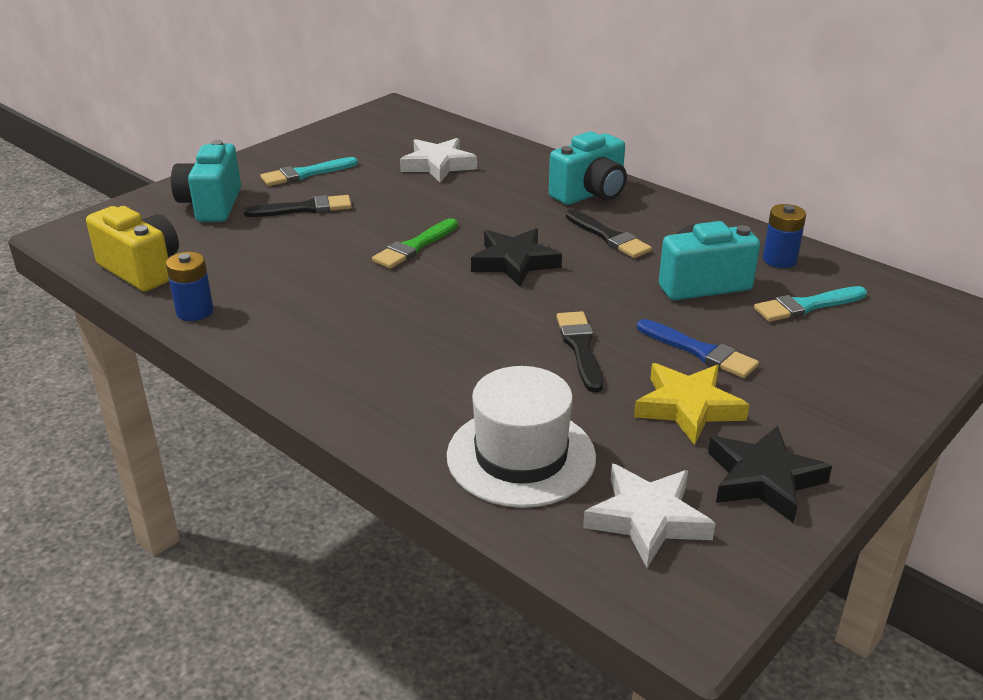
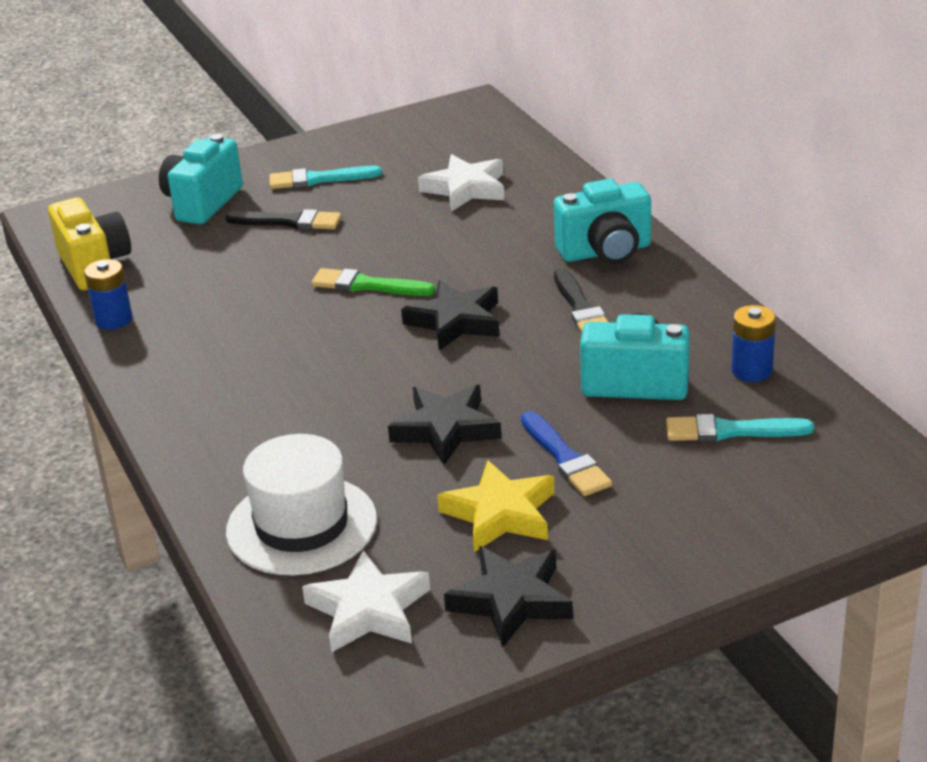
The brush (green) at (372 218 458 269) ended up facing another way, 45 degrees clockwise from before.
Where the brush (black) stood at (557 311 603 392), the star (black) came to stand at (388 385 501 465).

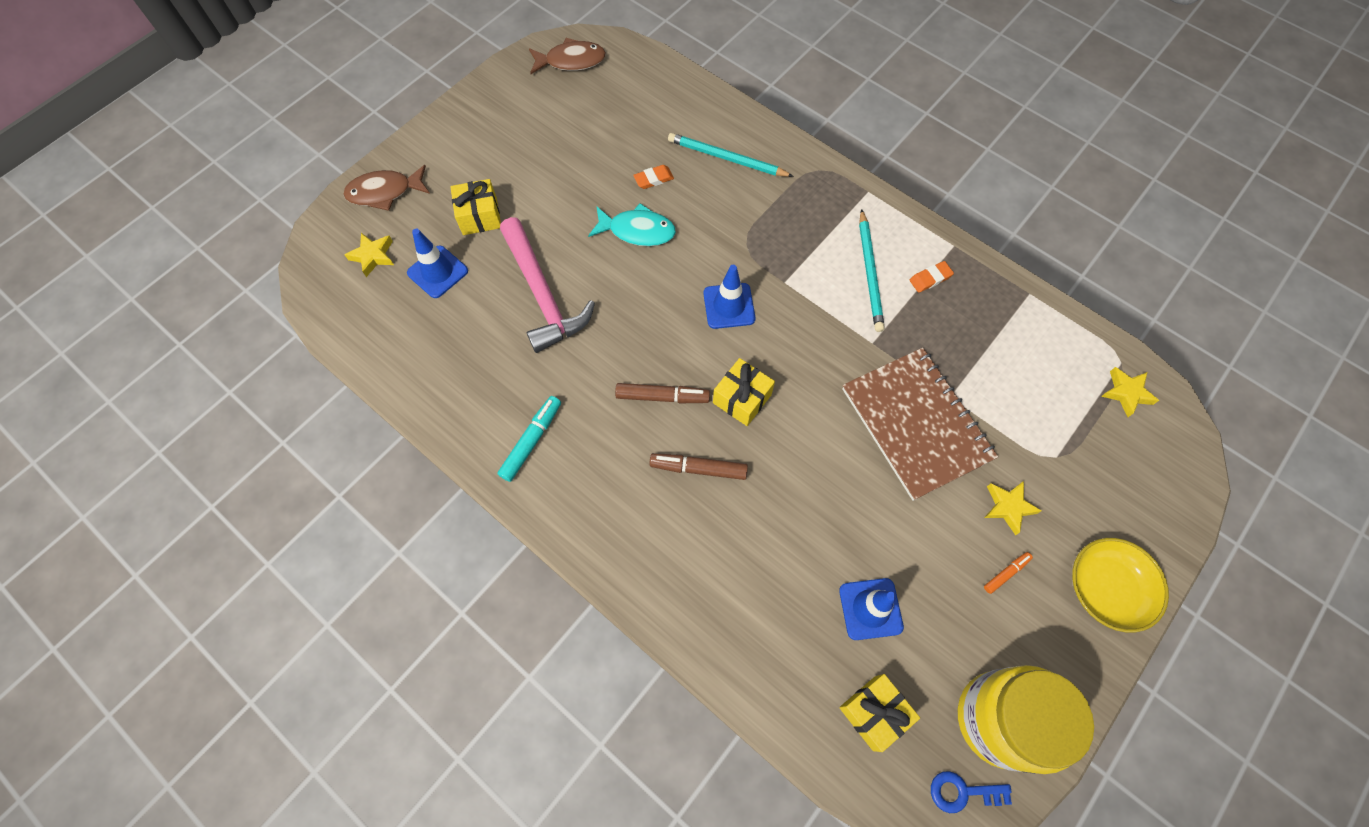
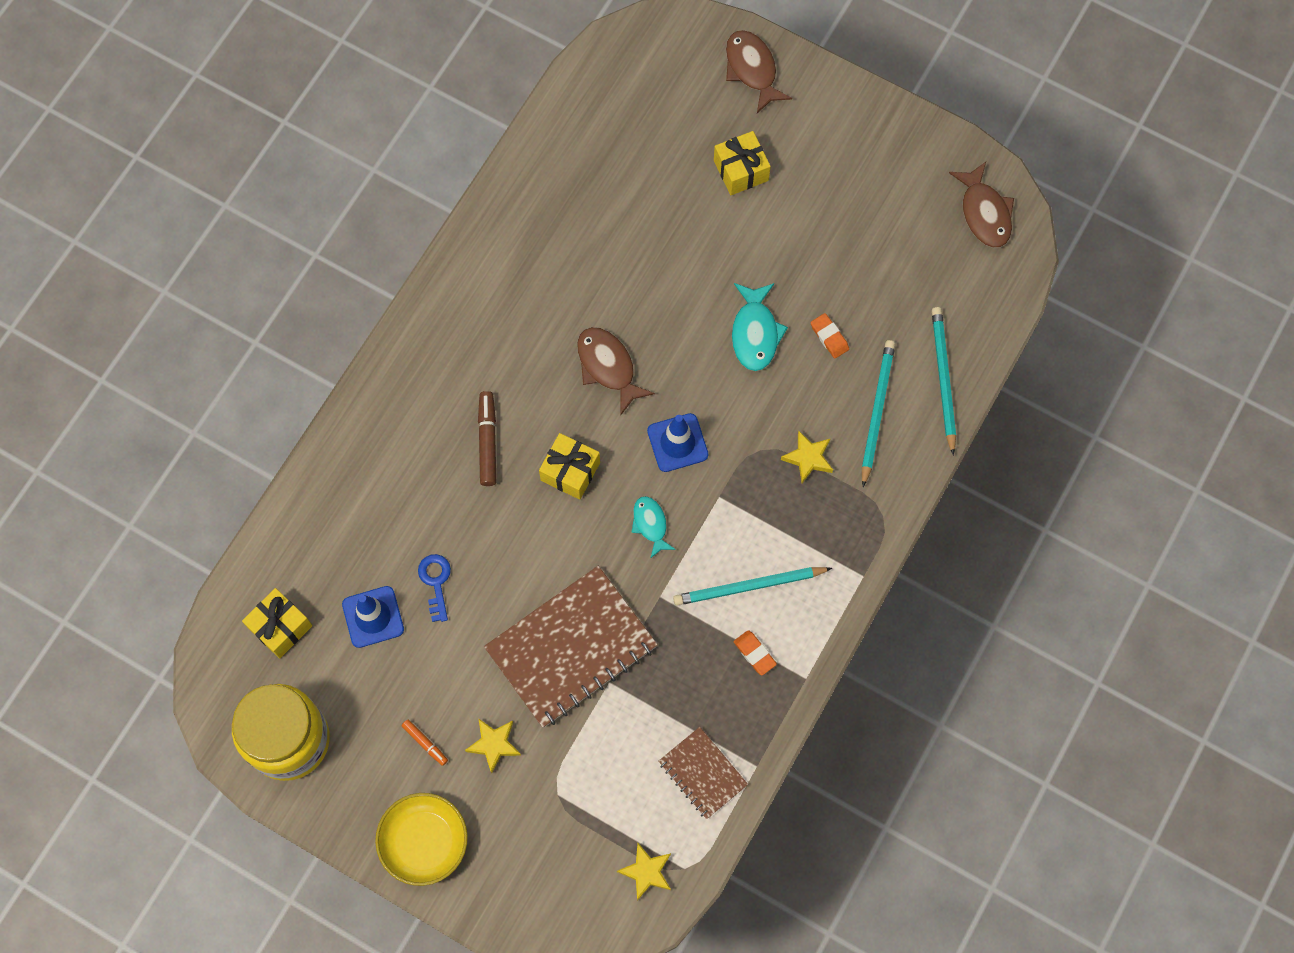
The key (blue) ended up elsewhere, having gone from (931 771 1012 813) to (418 554 451 622).
The second view gained the fish (brown) at (577 327 655 415).
The second view gained the fish (turquoise) at (632 496 676 559).
The second view gained the notebook (brown) at (659 727 748 819).
The star (yellow) ended up elsewhere, having gone from (345 233 394 277) to (781 431 833 483).
The second view gained the pencil (turquoise) at (932 307 956 456).
The second view lost the traffic cone (blue) at (407 229 468 298).
The second view lost the marker (turquoise) at (497 396 561 482).
The second view lost the hammer (pink) at (500 217 595 353).
The second view lost the marker (brown) at (615 383 710 403).

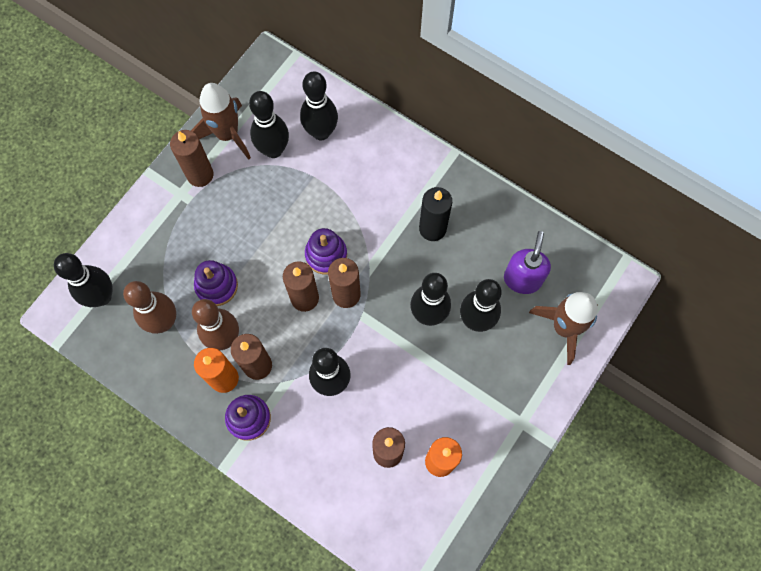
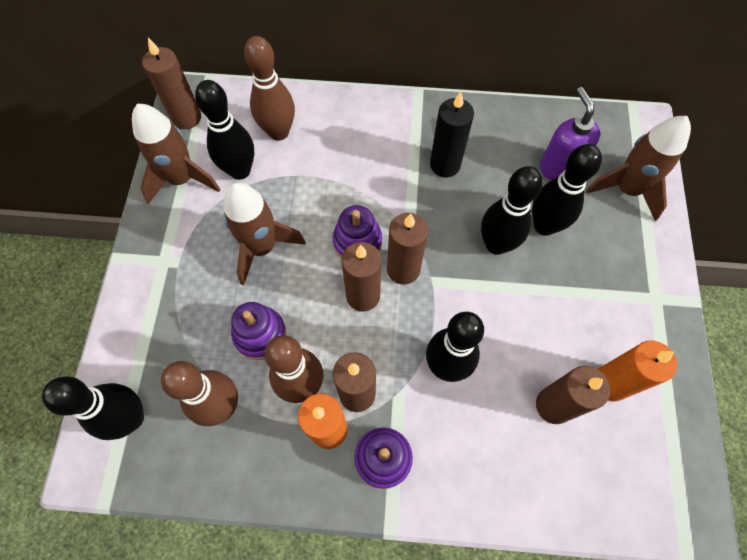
The candle (brown) ended up elsewhere, having gone from (170 130 214 187) to (142 38 201 129).
The second view gained the rocket (brown) at (223 182 306 286).
What was the bowling pin (black) at (300 72 338 140) turned into the bowling pin (brown) at (244 36 295 141).

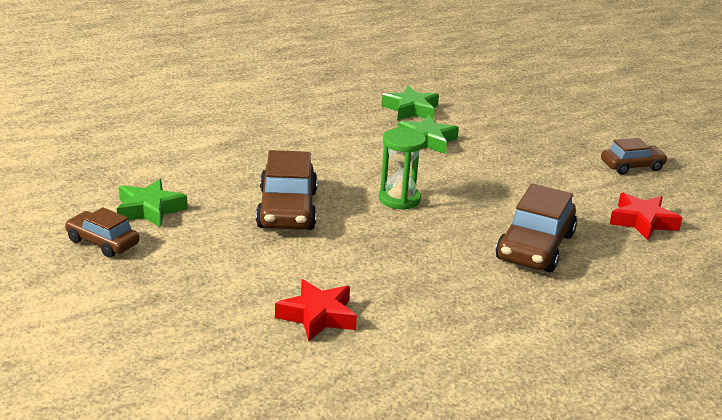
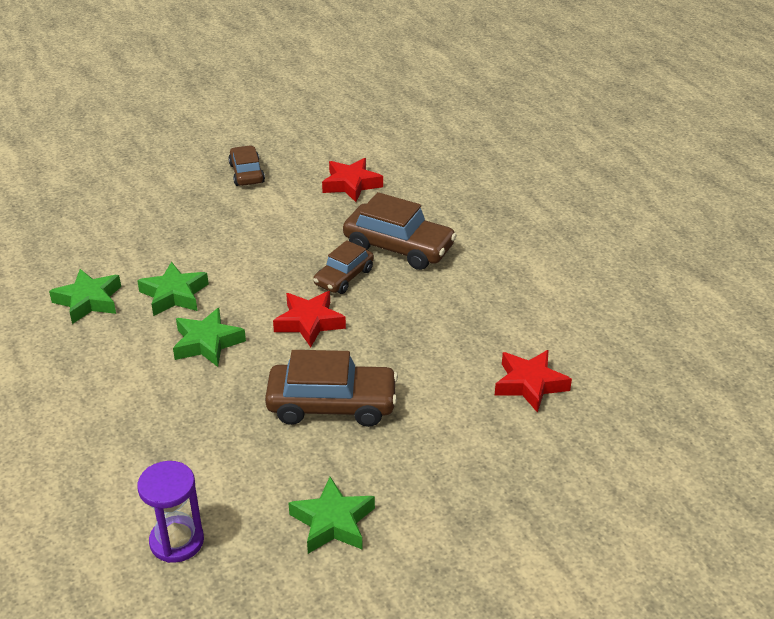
The second view gained the hourglass (purple) at (137 461 204 563).
The second view gained the star (green) at (173 308 246 367).
Where the hourglass (green) stood at (379 128 426 210), the star (red) came to stand at (273 291 346 347).
The car (brown) ended up elsewhere, having gone from (65 207 139 258) to (313 240 374 294).

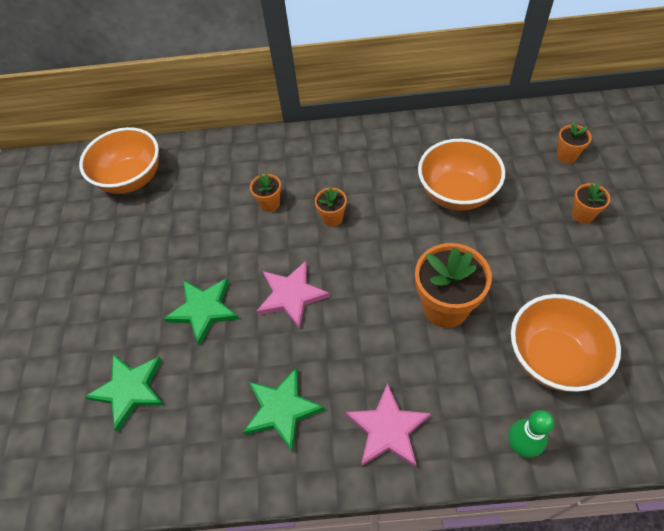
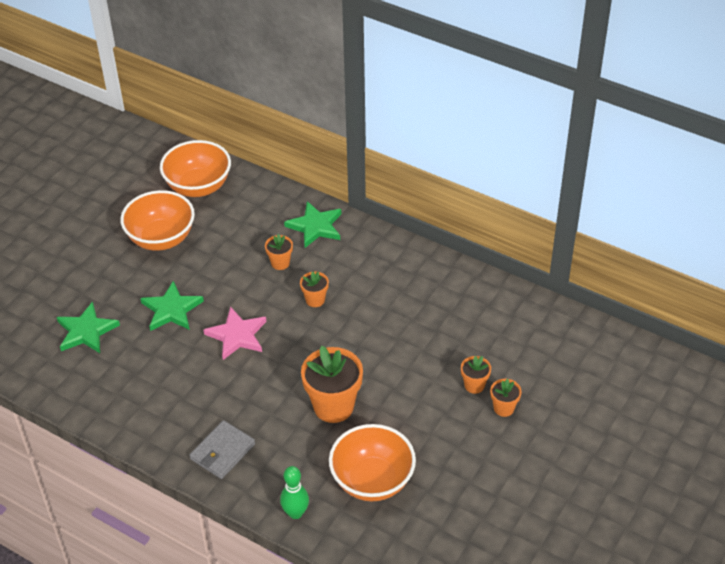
The bowl (orange) ended up elsewhere, having gone from (418 139 505 211) to (120 190 195 251).
Where the star (pink) stood at (346 383 431 467), the wallet (grey) came to stand at (189 420 255 479).
The star (green) ended up elsewhere, having gone from (243 367 325 452) to (284 201 341 248).
The flower pot (orange) ended up elsewhere, having gone from (557 122 592 163) to (461 356 491 394).

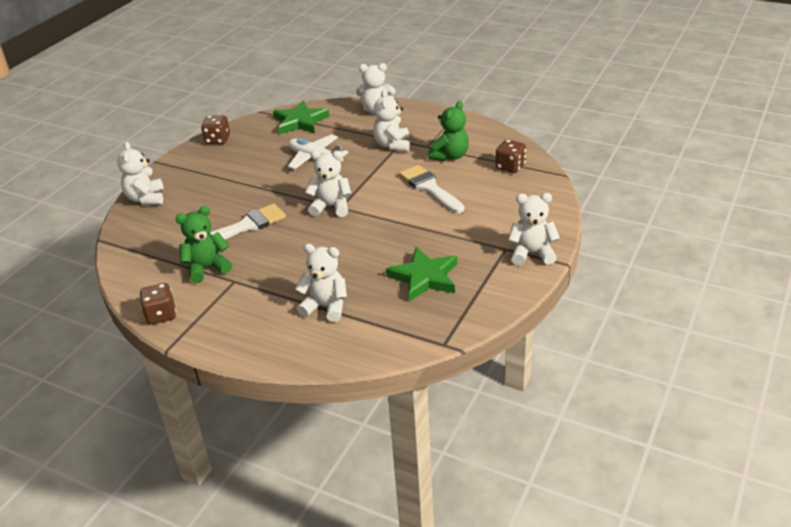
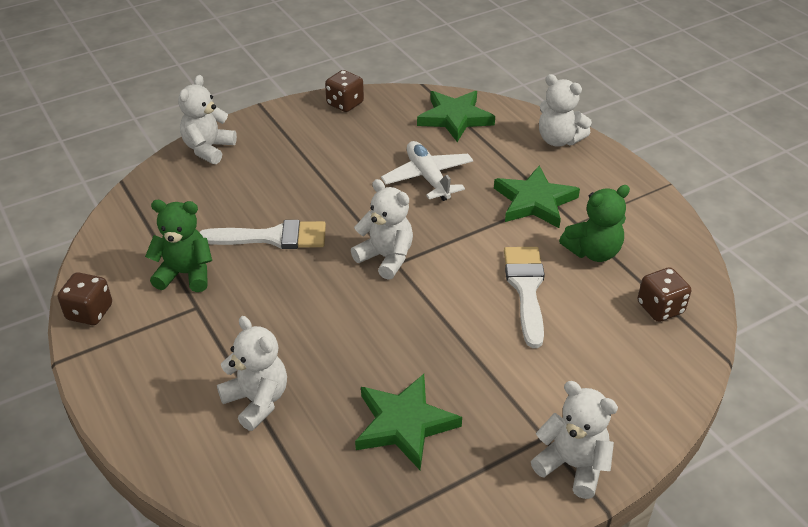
Where the teddy bear (white) stood at (373 90 410 151), the star (green) came to stand at (494 166 580 228).

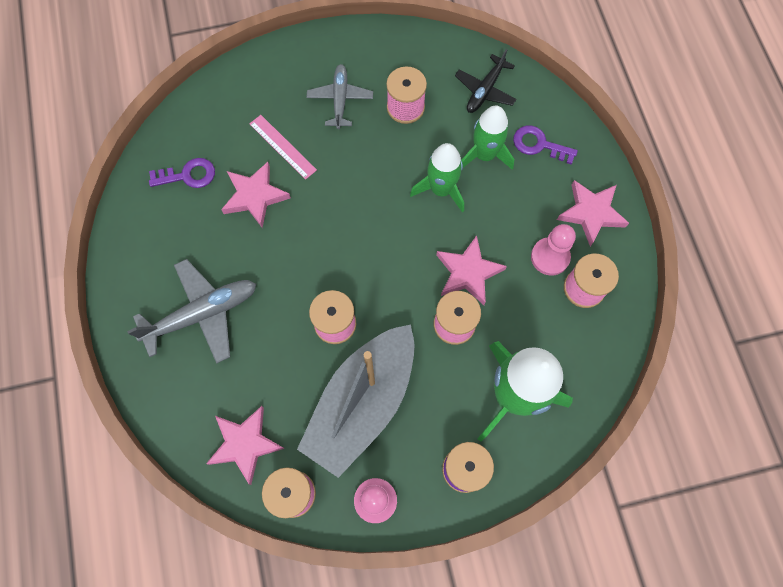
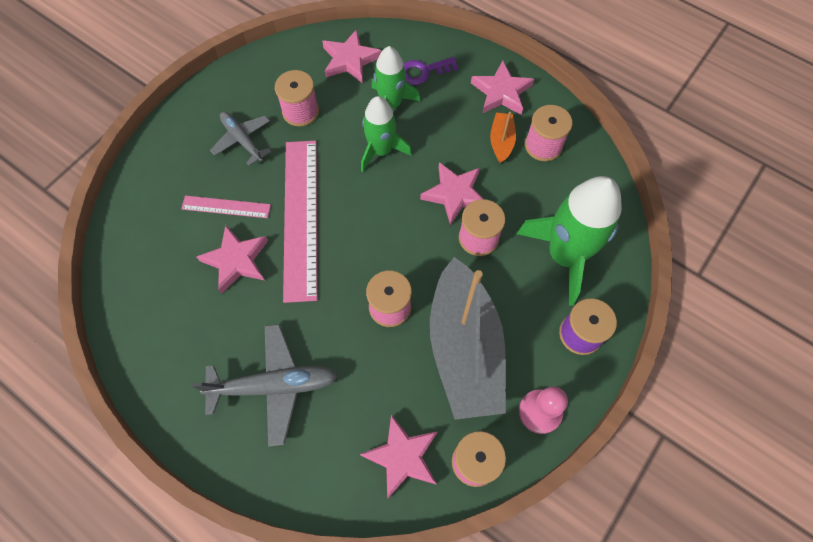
The plane (grey) at (127 259 256 363) ended up facing another way, 60 degrees clockwise from before.
The second view gained the ruler (pink) at (283 141 318 303).
Where the plane (black) stood at (455 49 517 113), the star (pink) came to stand at (322 29 382 83).
Where the pawn (pink) stood at (531 224 576 276), the boat (orange) came to stand at (490 112 516 164).
The second view lost the key (purple) at (149 158 215 188).

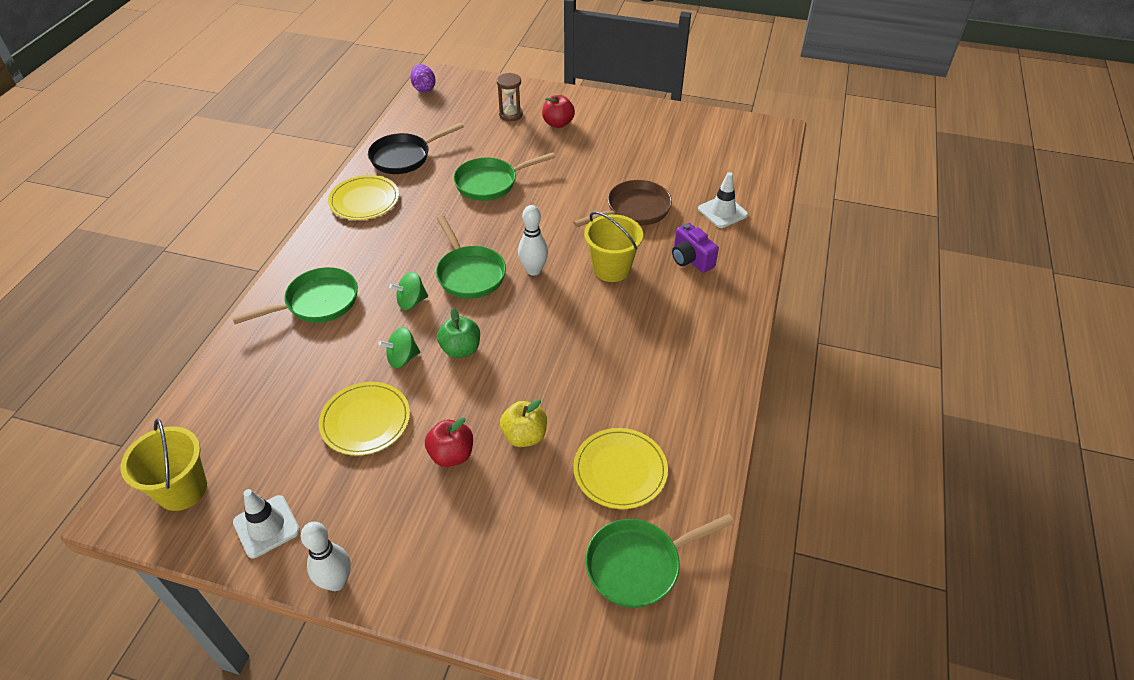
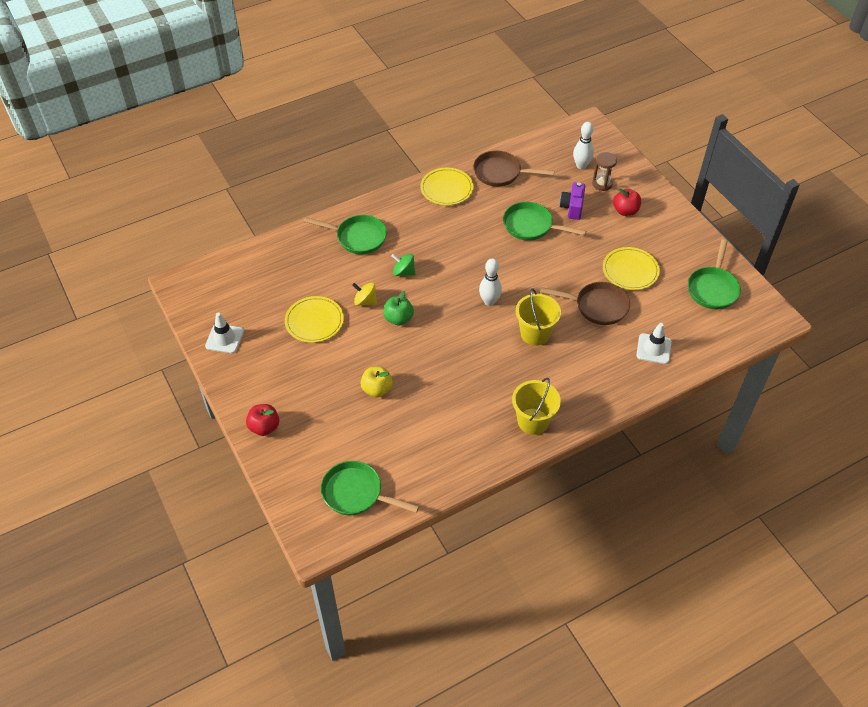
The apple (red) ended up elsewhere, having gone from (425 417 473 467) to (246 404 279 436).
What was the spinning top (green) at (378 327 420 368) turned into the spinning top (yellow) at (352 283 377 306).
What was the pan (black) at (368 123 464 174) turned into the pan (brown) at (473 151 554 187).
The bucket (yellow) ended up elsewhere, having gone from (120 418 207 511) to (512 378 561 435).
The camera (purple) ended up elsewhere, having gone from (672 223 719 273) to (560 182 585 220).
The bowling pin (white) ended up elsewhere, having gone from (300 522 351 591) to (573 122 594 169).
The plate (yellow) ended up elsewhere, having gone from (573 428 668 509) to (603 247 660 290).
The pan (green) ended up elsewhere, having gone from (436 215 506 299) to (688 239 741 309).
The second view lost the egg (purple) at (410 64 436 93).

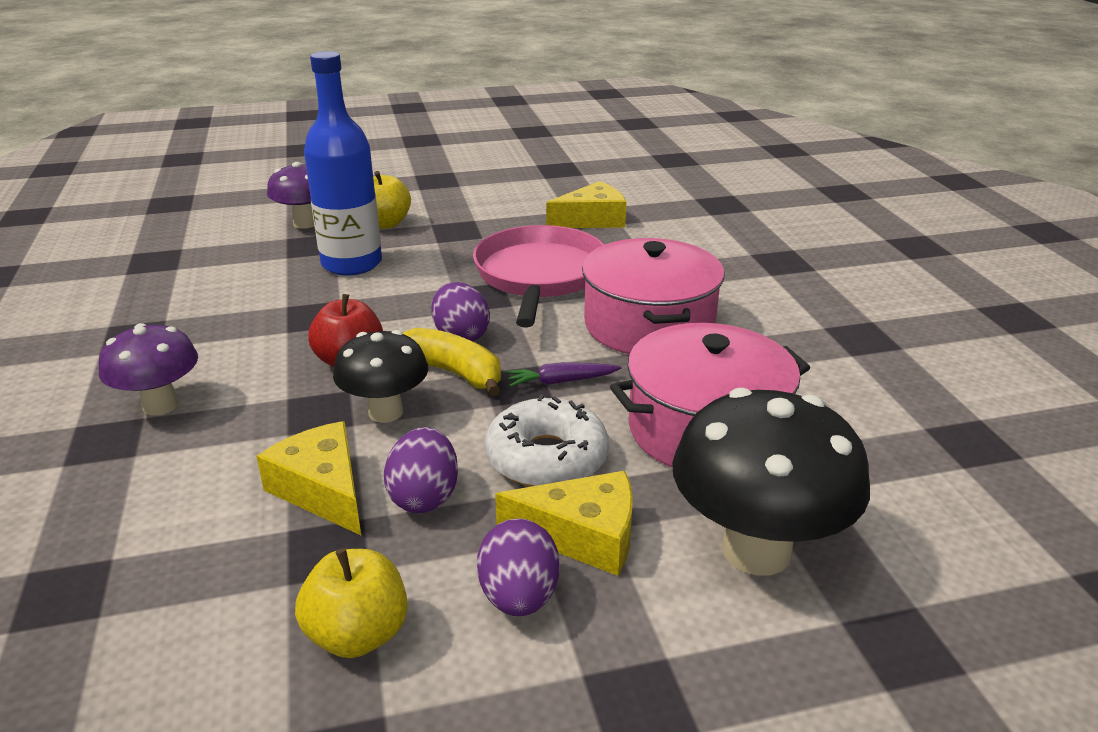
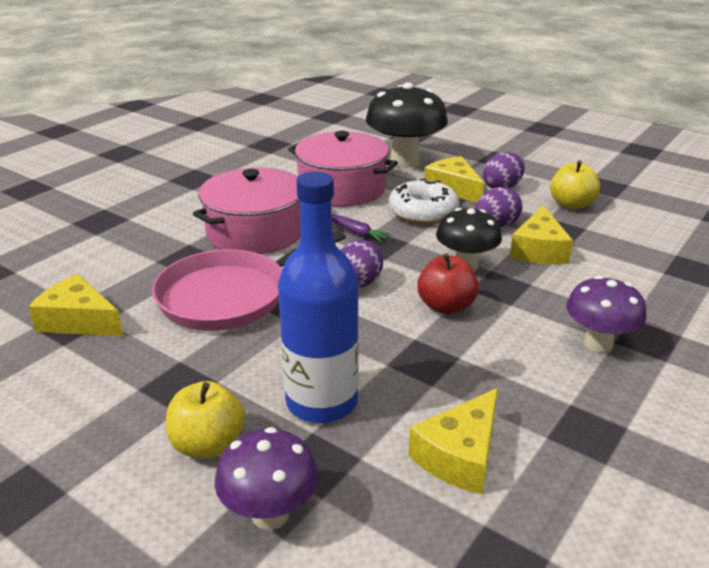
The second view gained the cheese (yellow) at (408 388 498 495).
The second view lost the banana (yellow) at (403 328 501 396).

